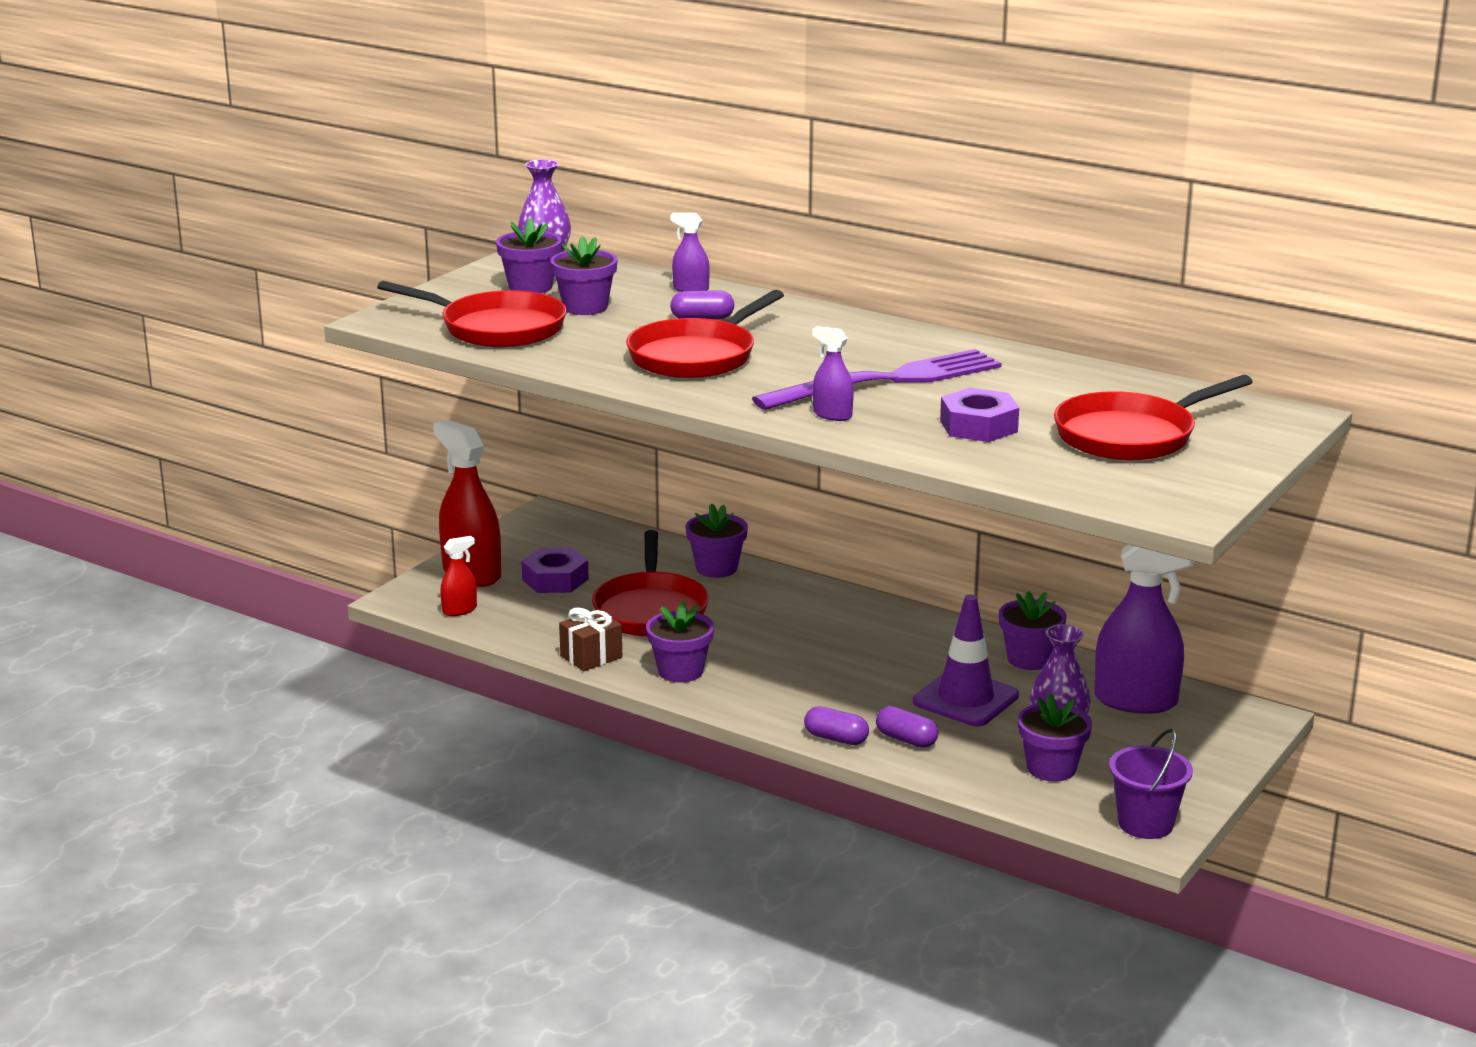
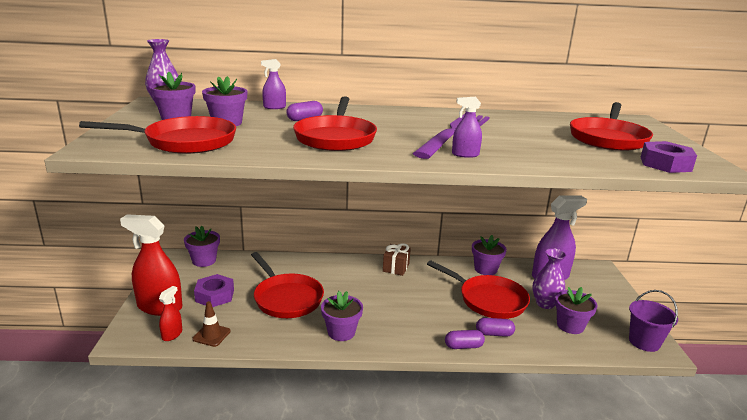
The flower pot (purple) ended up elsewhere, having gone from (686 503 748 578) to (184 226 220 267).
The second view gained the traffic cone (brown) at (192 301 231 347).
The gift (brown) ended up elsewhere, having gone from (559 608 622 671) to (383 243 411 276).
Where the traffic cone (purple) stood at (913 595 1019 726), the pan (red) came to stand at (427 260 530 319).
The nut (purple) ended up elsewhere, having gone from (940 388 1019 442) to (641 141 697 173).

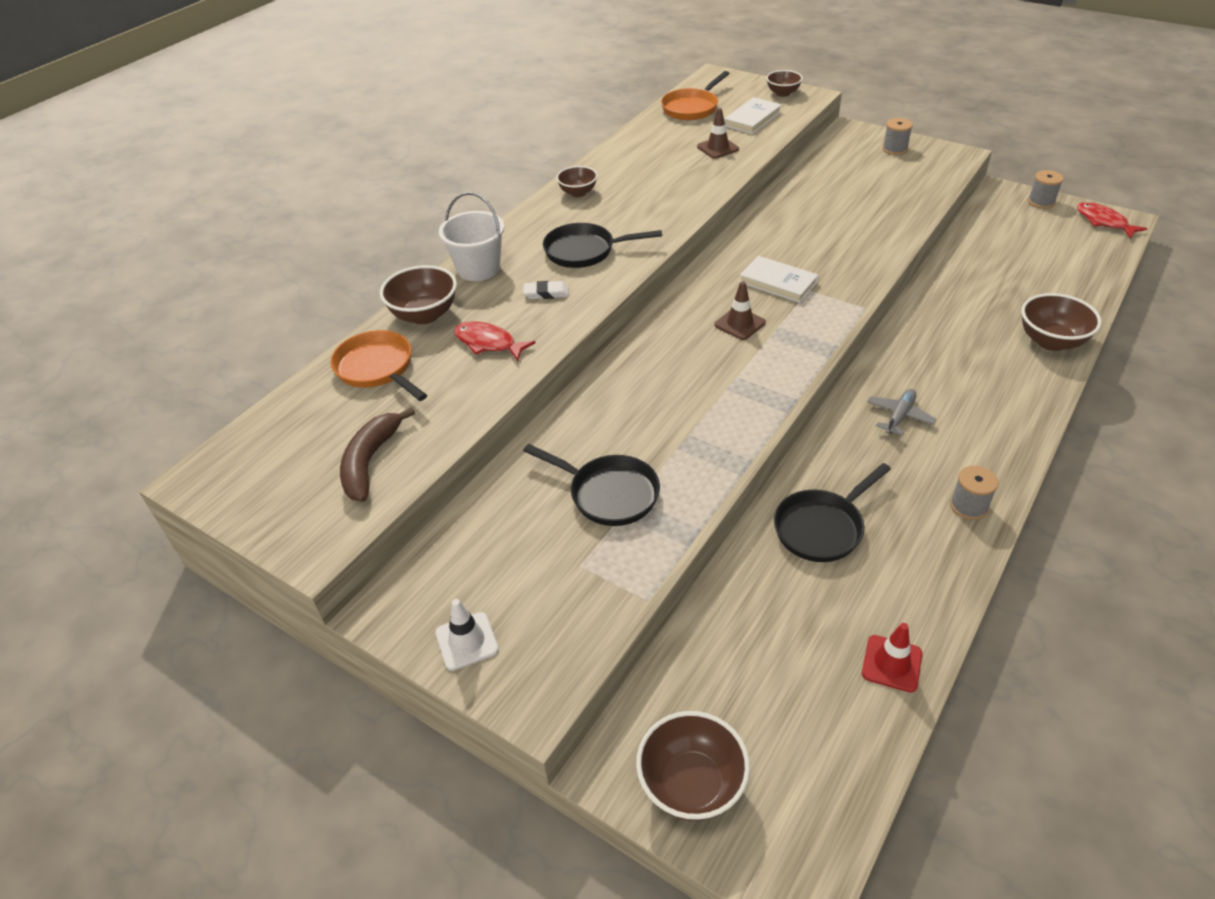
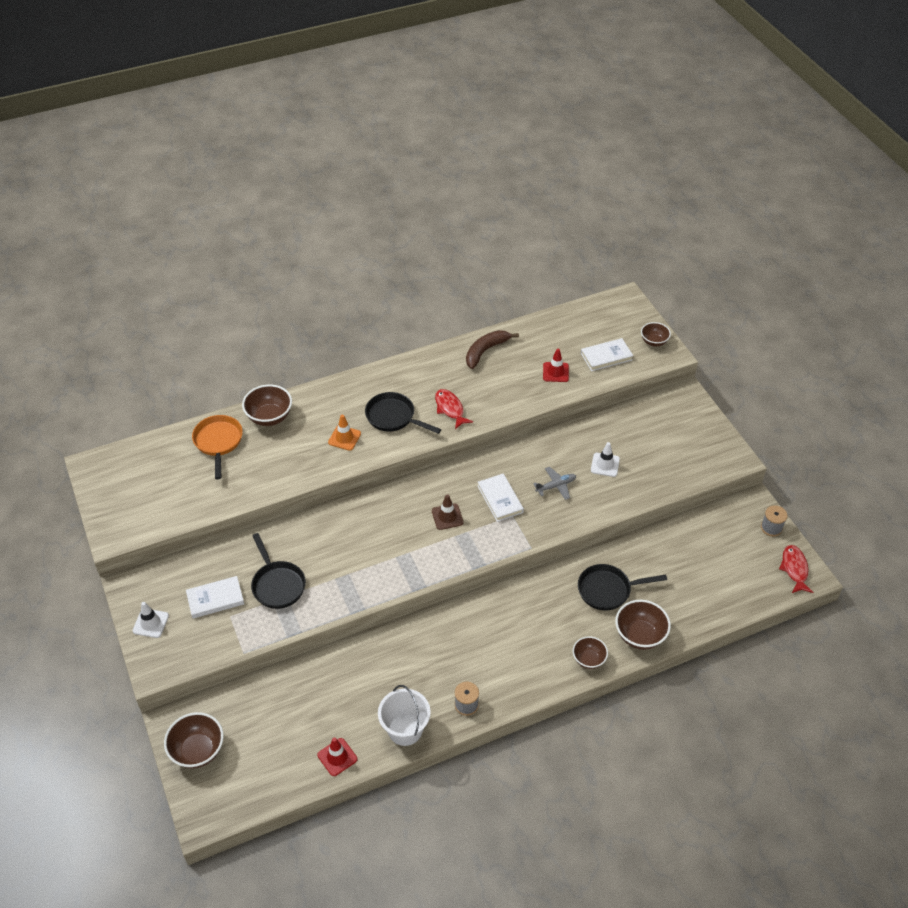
The second view gained the book (white) at (186 576 244 619).
Where the eraser (white) stood at (523 281 568 299), the traffic cone (orange) came to stand at (328 415 361 451).
The bucket (white) ended up elsewhere, having gone from (439 192 505 281) to (378 685 431 746).
The fish (red) ended up elsewhere, having gone from (454 322 536 361) to (435 389 473 429).
The banana (brown) ended up elsewhere, having gone from (340 407 415 502) to (466 330 519 369).
The plane (grey) ended up elsewhere, having gone from (867 389 937 436) to (533 467 576 500).
What was the traffic cone (brown) at (697 108 739 159) turned into the traffic cone (red) at (543 349 569 382).
The bowl (brown) ended up elsewhere, having gone from (556 166 598 197) to (573 636 608 669).
The pan (black) ended up elsewhere, having gone from (774 463 891 562) to (578 564 667 610).
The second view gained the traffic cone (white) at (591 442 620 477).
The second view lost the pan (orange) at (661 71 730 120).
The second view lost the spool (grey) at (882 118 913 155).

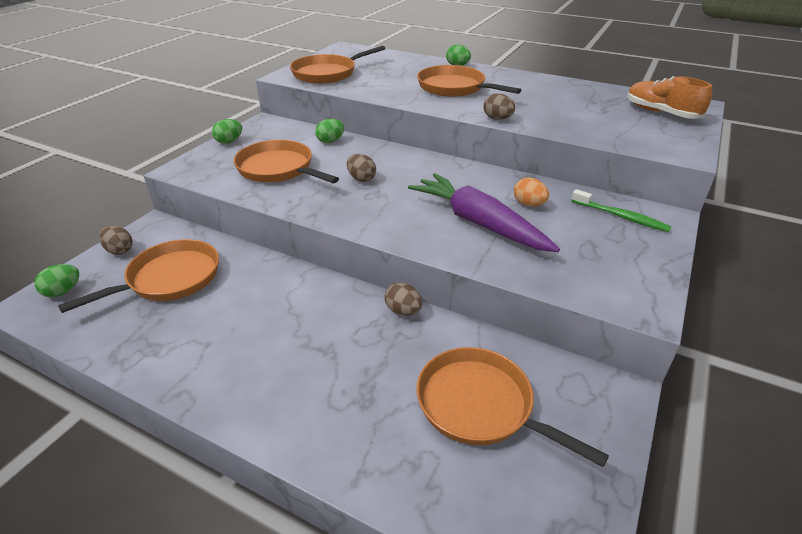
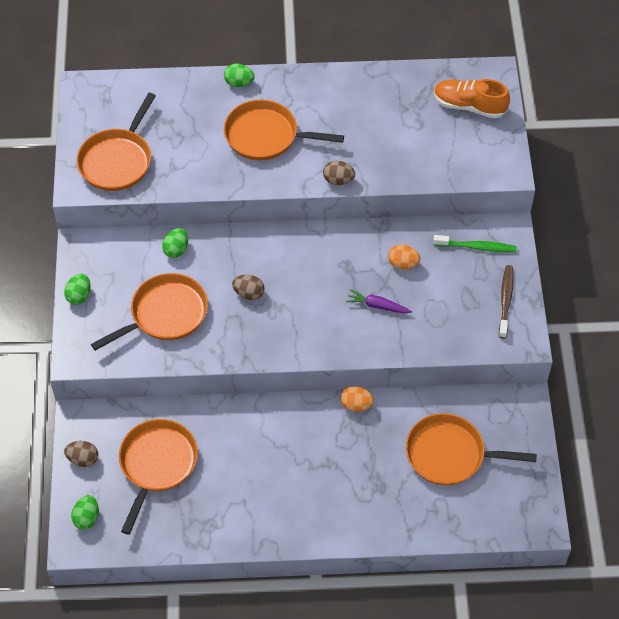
The pan (orange) at (233 140 339 183) ended up facing another way, 135 degrees clockwise from before.
What was the egg (brown) at (385 282 422 316) turned into the egg (orange) at (341 386 374 412).
The size of the carrot (purple) at (408 173 560 252) changed by a factor of 0.45.
The second view gained the toothbrush (brown) at (499 265 514 339).

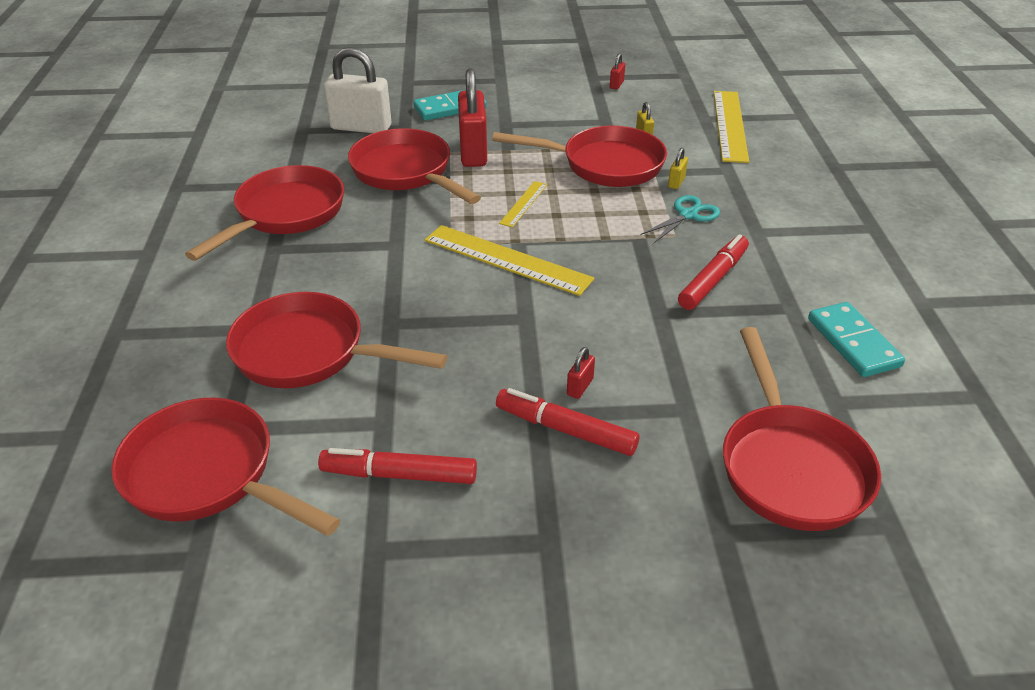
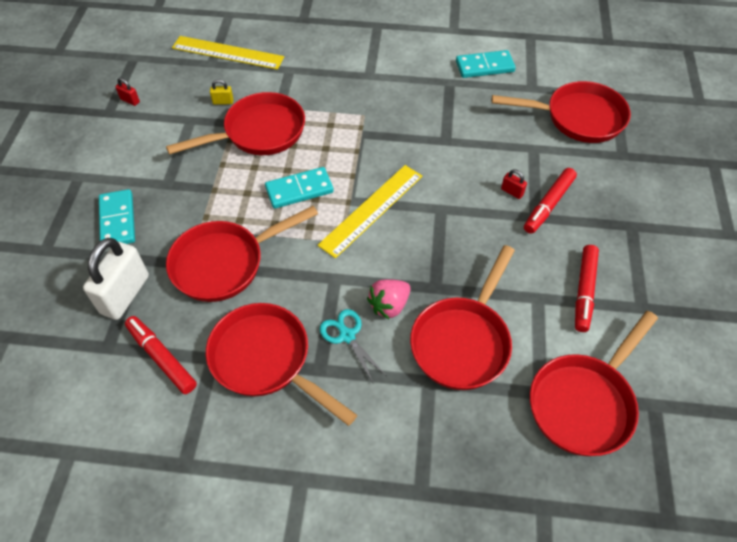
The marker (red) ended up elsewhere, having gone from (678 234 749 310) to (125 316 197 394).
The pan (red) at (492 126 667 187) ended up facing another way, 45 degrees clockwise from before.
Where the ruler (yellow) stood at (499 181 547 227), the domino (turquoise) came to stand at (265 167 334 209).
The scissors (turquoise) ended up elsewhere, having gone from (640 195 720 243) to (320 309 385 383).
The second view gained the strawberry (pink) at (367 279 411 319).
The second view lost the padlock (red) at (458 68 487 167).
The second view lost the padlock (yellow) at (668 148 688 189).

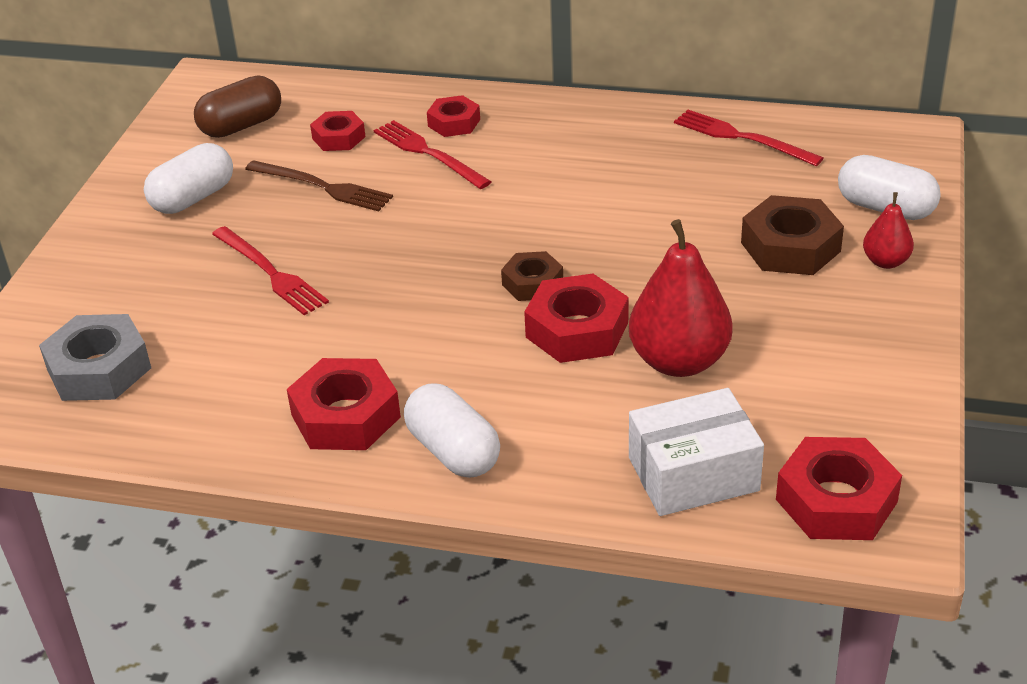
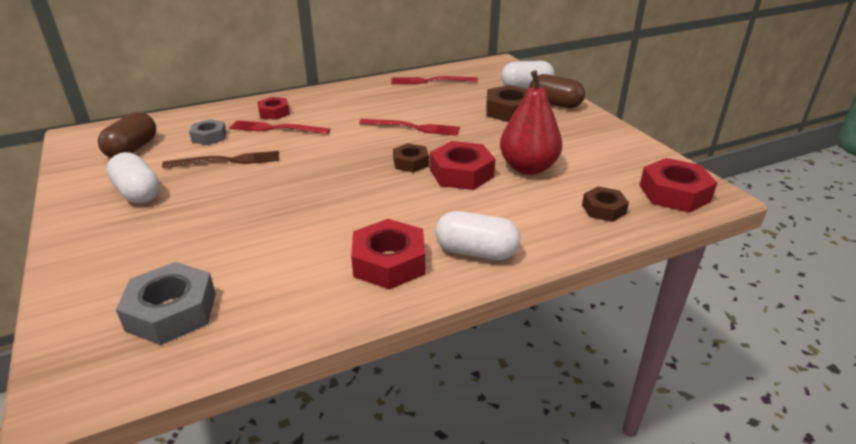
The capsule (white) at (144 143 233 214) ended up facing another way, 45 degrees counterclockwise from before.
What was the nut (red) at (310 111 366 151) turned into the nut (grey) at (189 119 227 145).
The fork (red) ended up elsewhere, having gone from (212 226 329 315) to (359 119 460 136).
Where the pear (red) stood at (863 192 914 269), the capsule (brown) came to stand at (529 74 585 108).
Where the box (white) stood at (629 388 764 516), the nut (brown) came to stand at (582 186 629 222).

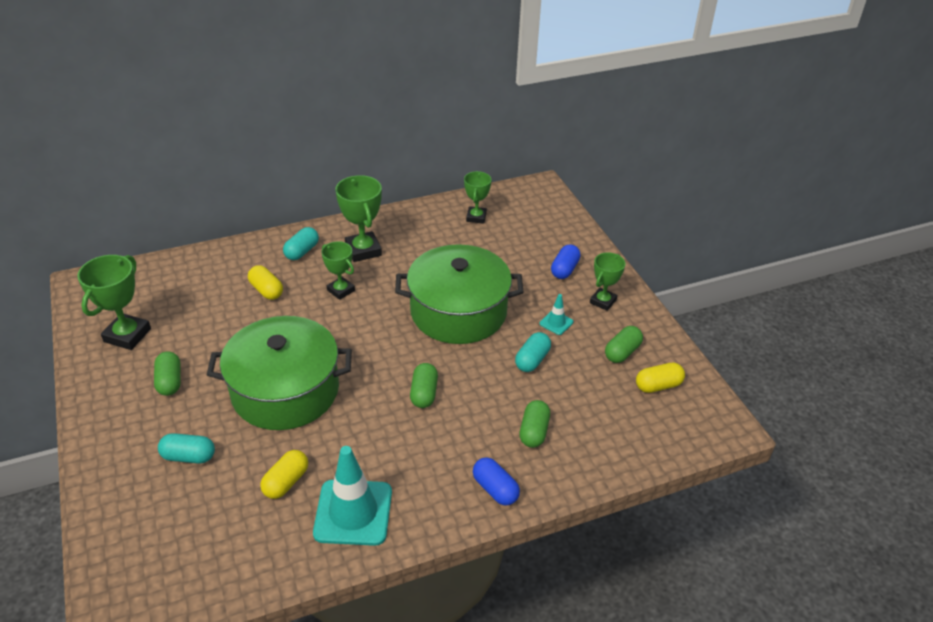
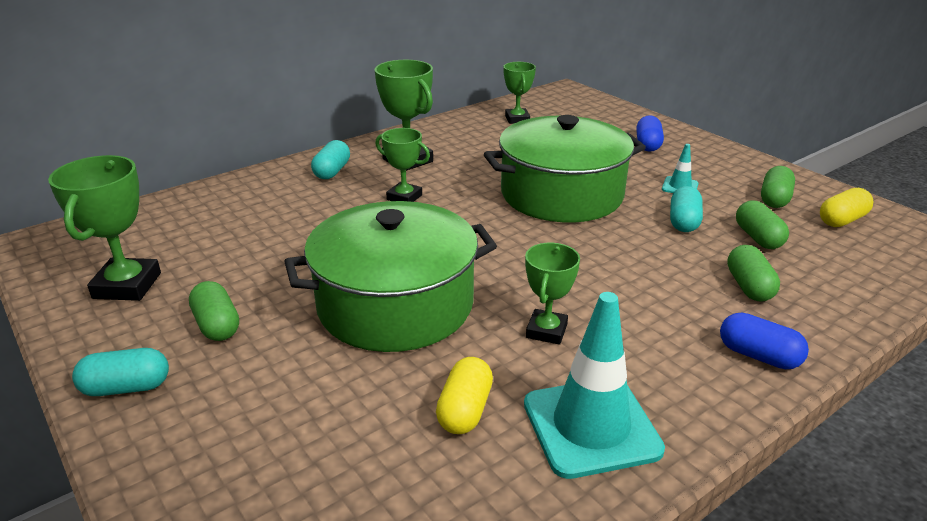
The capsule (turquoise) ended up elsewhere, having gone from (158 433 215 464) to (72 348 169 396).
The trophy (green) ended up elsewhere, having gone from (590 253 625 311) to (525 243 580 345).
The capsule (green) ended up elsewhere, having gone from (410 363 438 408) to (736 201 789 249).
The second view lost the capsule (yellow) at (248 265 283 300).

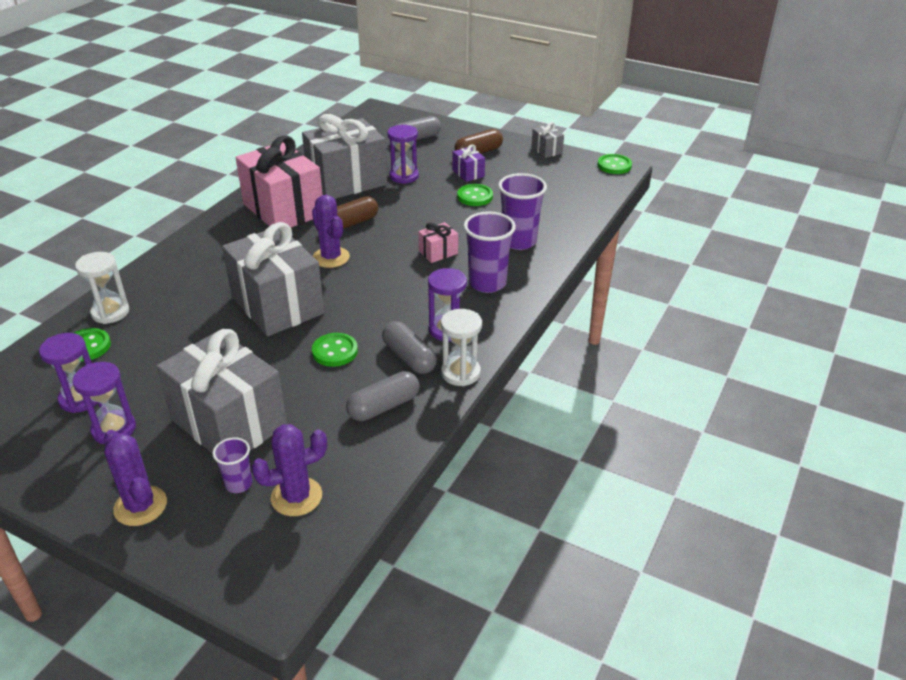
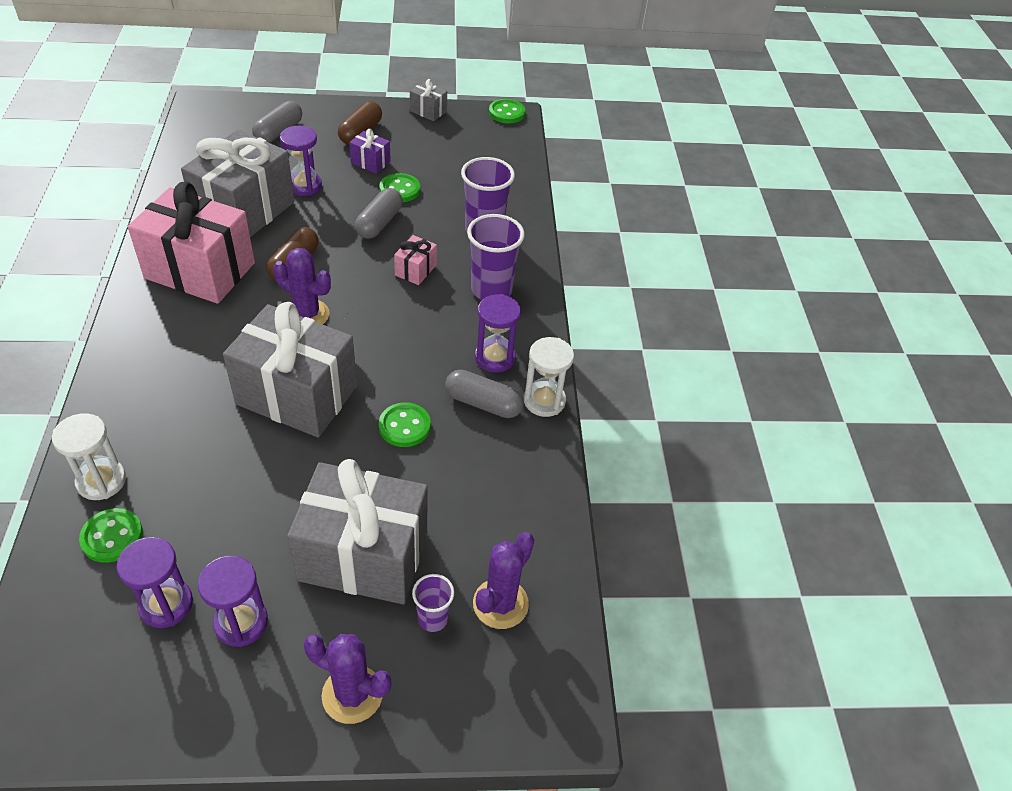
The capsule (grey) ended up elsewhere, having gone from (346 371 420 421) to (355 188 403 239).

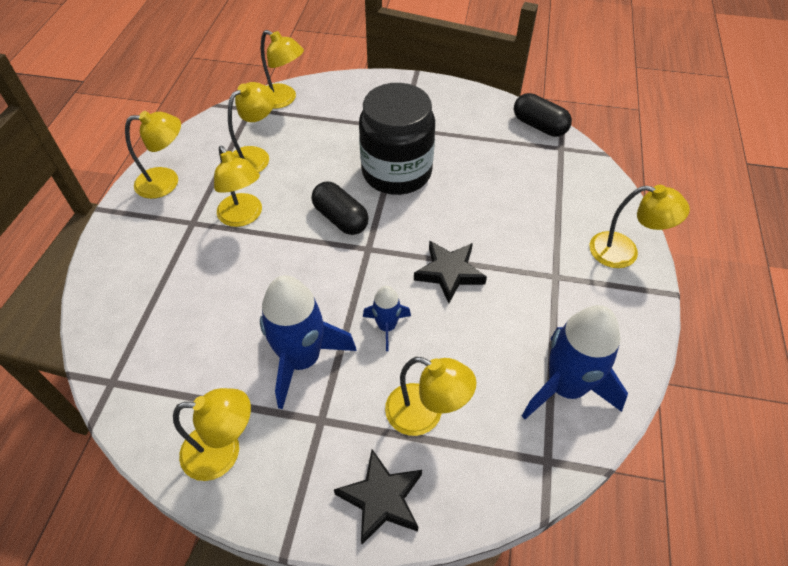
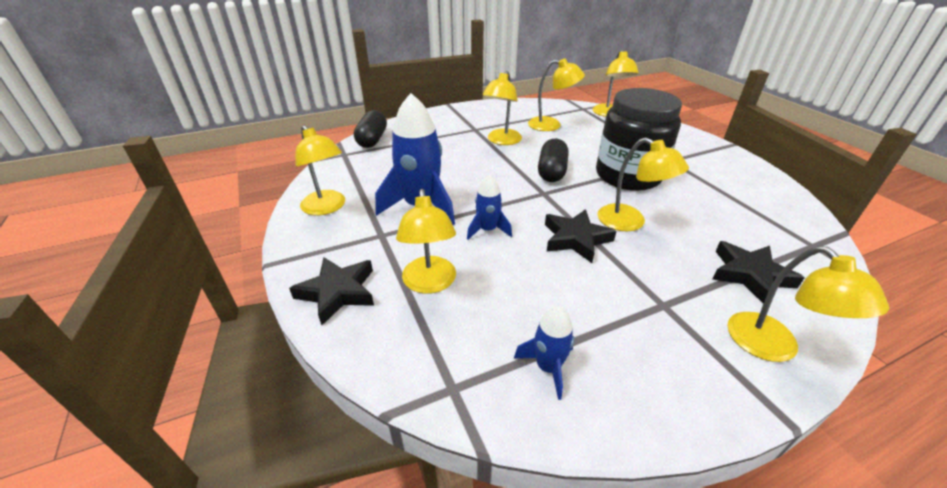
The capsule (black) ended up elsewhere, having gone from (514 93 572 137) to (354 110 387 148).
The size of the rocket (blue) at (522 305 628 419) changed by a factor of 0.52.
The lamp (yellow) ended up elsewhere, having gone from (125 111 181 199) to (597 137 689 231).
The second view gained the star (black) at (713 241 805 304).

